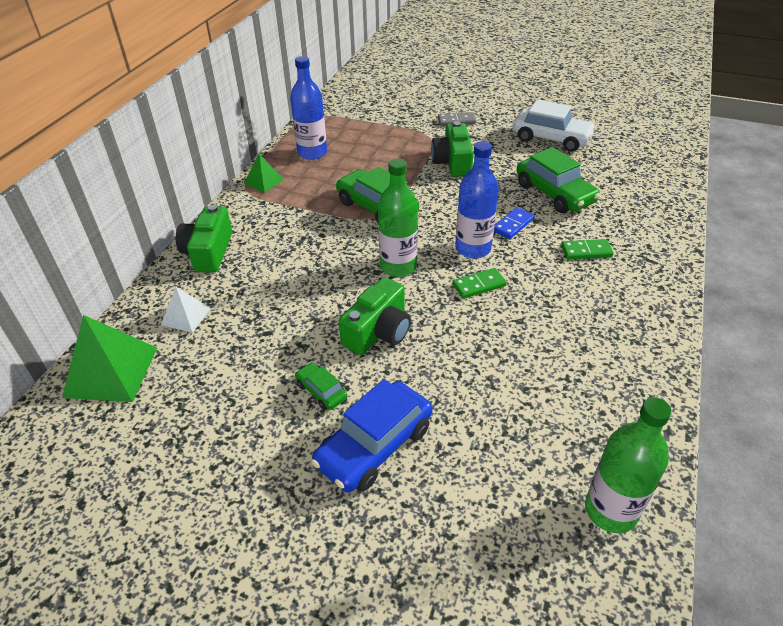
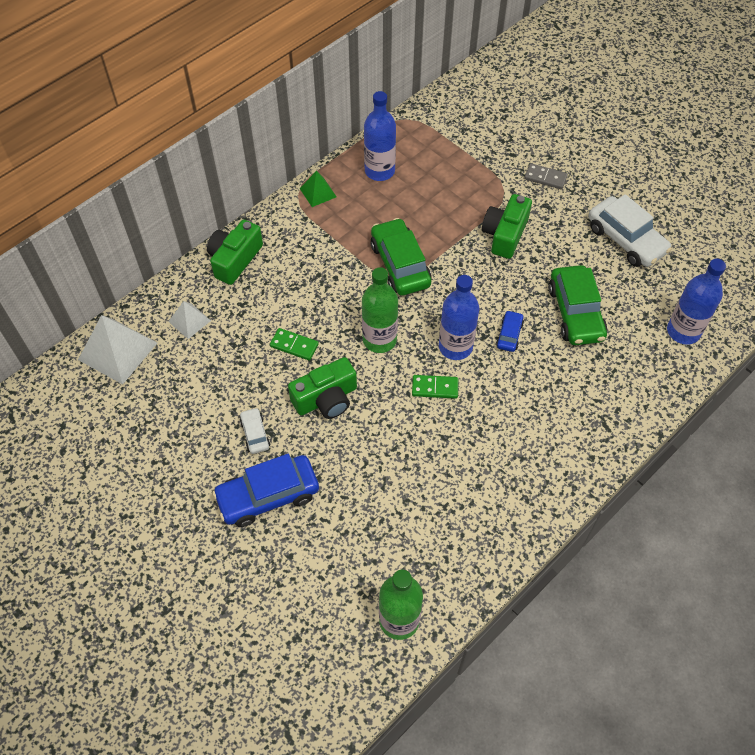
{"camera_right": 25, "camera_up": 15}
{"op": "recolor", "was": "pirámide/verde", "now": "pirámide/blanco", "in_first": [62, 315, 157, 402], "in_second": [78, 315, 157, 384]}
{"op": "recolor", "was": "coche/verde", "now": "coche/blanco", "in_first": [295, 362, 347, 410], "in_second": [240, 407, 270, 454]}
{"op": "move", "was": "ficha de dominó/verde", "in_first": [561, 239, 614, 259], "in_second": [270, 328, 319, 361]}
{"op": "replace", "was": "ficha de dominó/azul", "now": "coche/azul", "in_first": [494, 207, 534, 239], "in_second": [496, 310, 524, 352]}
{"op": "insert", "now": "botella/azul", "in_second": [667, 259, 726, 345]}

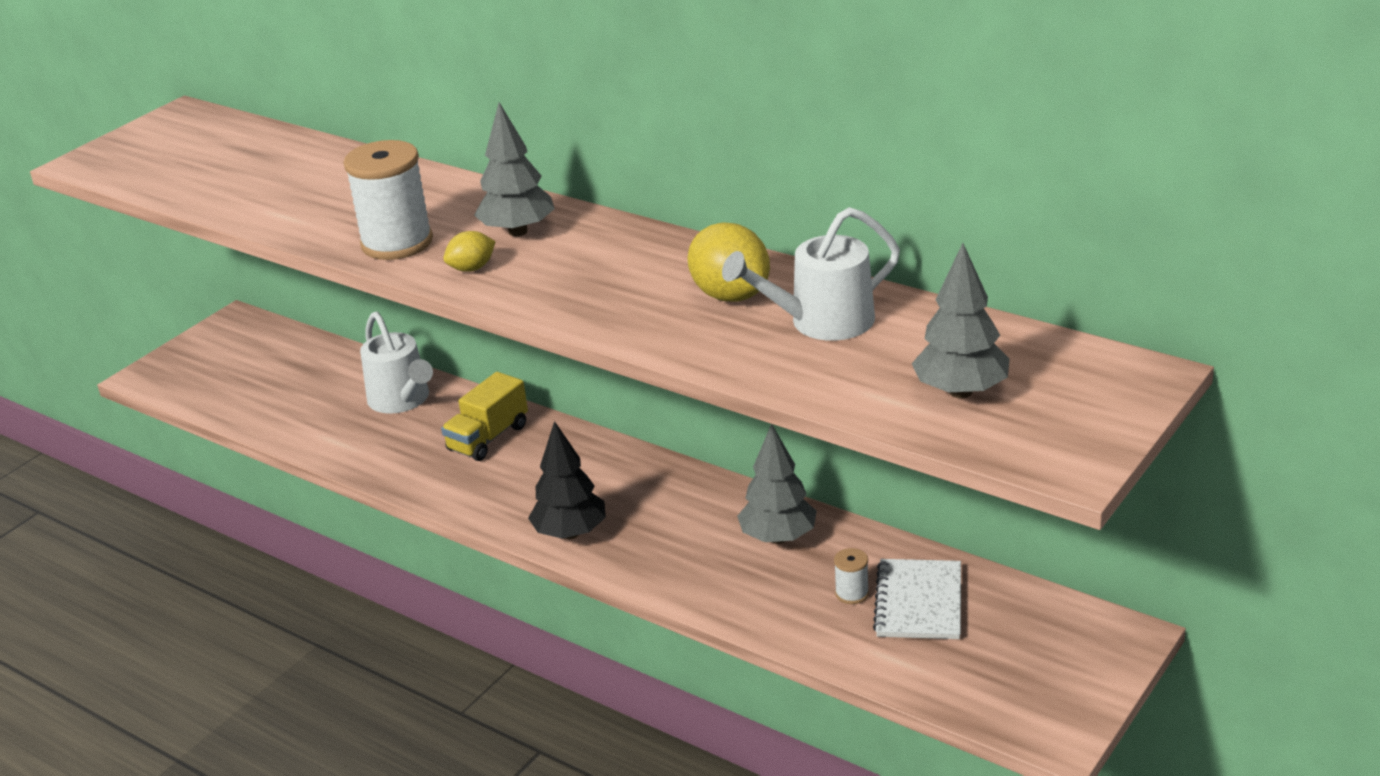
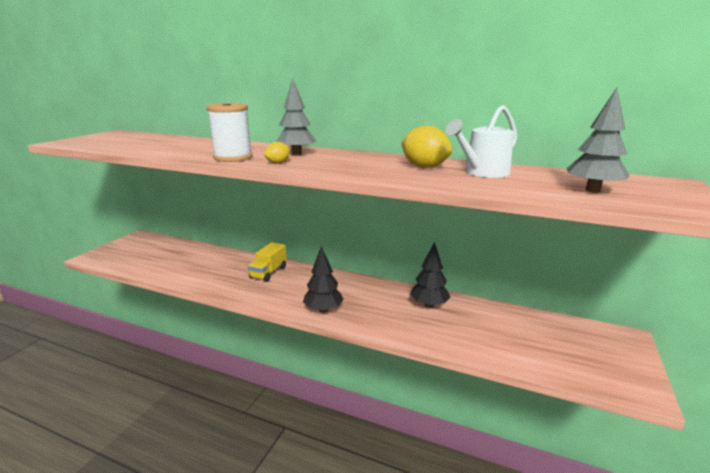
{"camera_right": -15, "camera_up": -10}
{"op": "recolor", "was": "árbol/gris", "now": "árbol/negro", "in_first": [737, 424, 817, 544], "in_second": [410, 242, 451, 308]}
{"op": "delete", "was": "regadera/blanco", "in_first": [360, 311, 433, 414]}
{"op": "delete", "was": "carrete/blanco", "in_first": [834, 548, 869, 604]}
{"op": "delete", "was": "cuaderno/blanco", "in_first": [873, 559, 961, 639]}

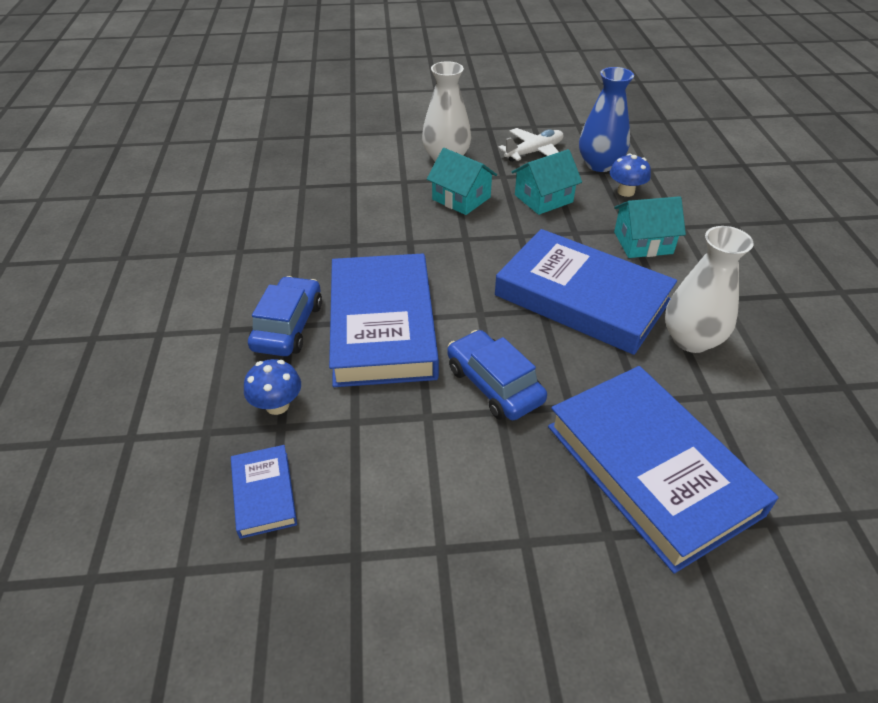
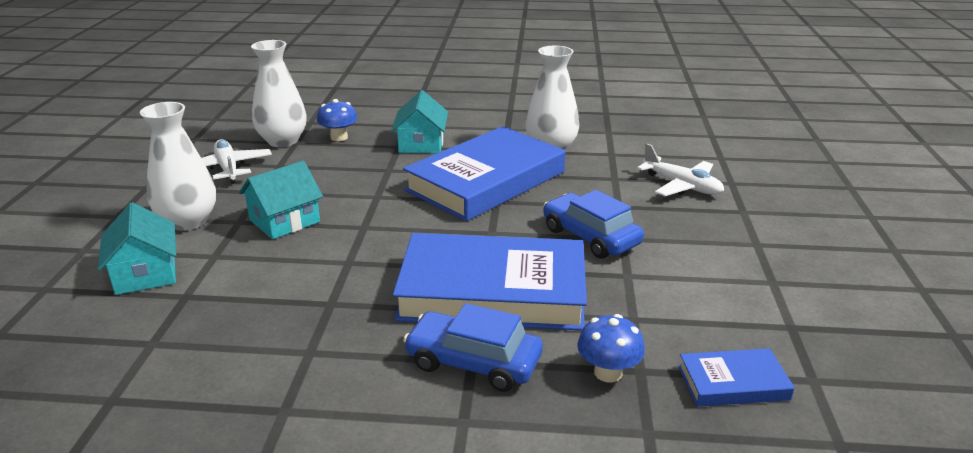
{"camera_right": -80, "camera_up": -15}
{"op": "move", "was": "casa/turquesa", "in_first": [512, 149, 582, 215], "in_second": [98, 202, 176, 295]}
{"op": "recolor", "was": "florero/azul", "now": "florero/blanco", "in_first": [579, 67, 634, 172], "in_second": [251, 40, 307, 147]}
{"op": "rotate", "was": "coche/azul", "in_first": [447, 330, 547, 420], "in_second": [543, 190, 644, 259], "clockwise": 75}
{"op": "replace", "was": "libro/azul", "now": "avión/blanco", "in_first": [548, 366, 779, 573], "in_second": [637, 143, 724, 196]}

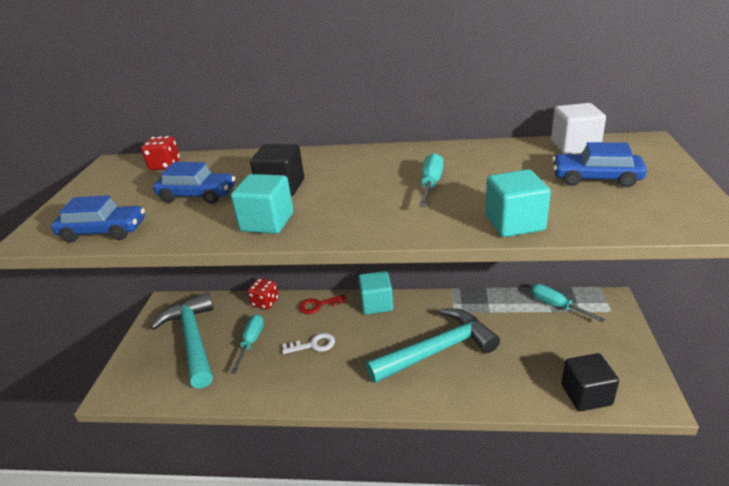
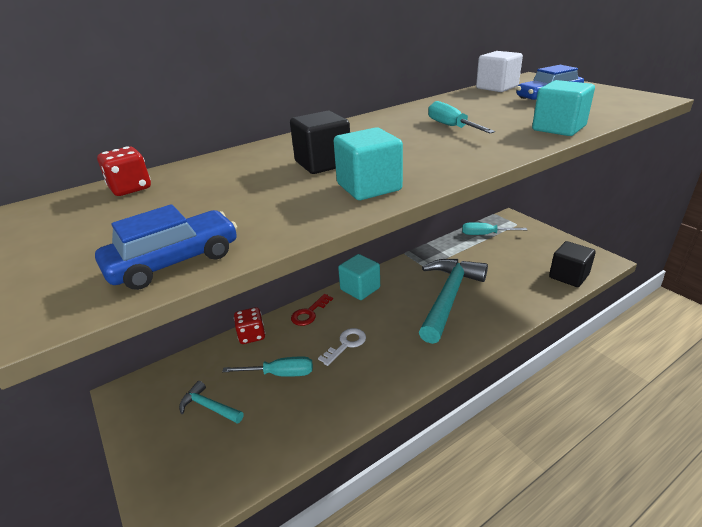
{"camera_right": -40, "camera_up": 0}
{"op": "resize", "was": "martillo/turquesa", "in_first": [150, 292, 214, 389], "in_second": [179, 381, 244, 424], "ratio": 0.45}
{"op": "rotate", "was": "destornillador/turquesa", "in_first": [231, 314, 264, 374], "in_second": [222, 356, 313, 377], "clockwise": 120}
{"op": "delete", "was": "coche/azul", "in_first": [153, 162, 235, 204]}

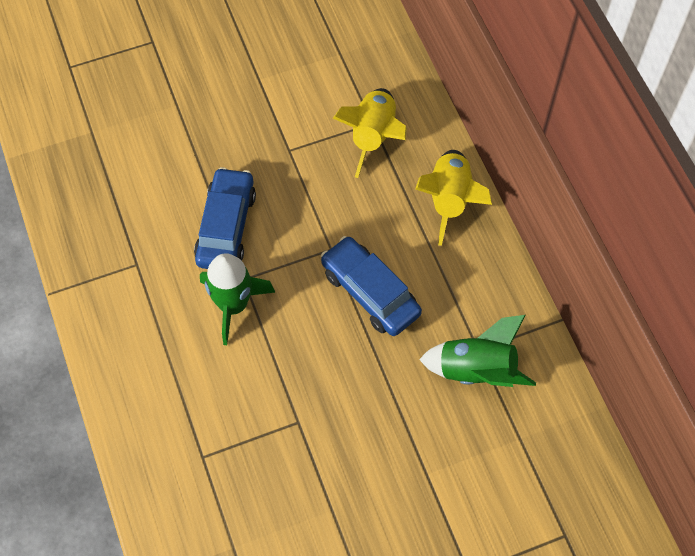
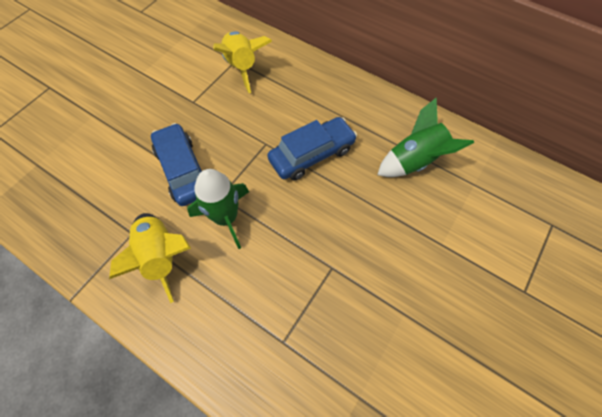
{"camera_right": -35, "camera_up": 0}
{"op": "move", "was": "cohete/amarillo", "in_first": [415, 150, 492, 246], "in_second": [109, 213, 191, 303]}
{"op": "rotate", "was": "coche/azul", "in_first": [321, 236, 422, 336], "in_second": [267, 117, 357, 180], "clockwise": 135}

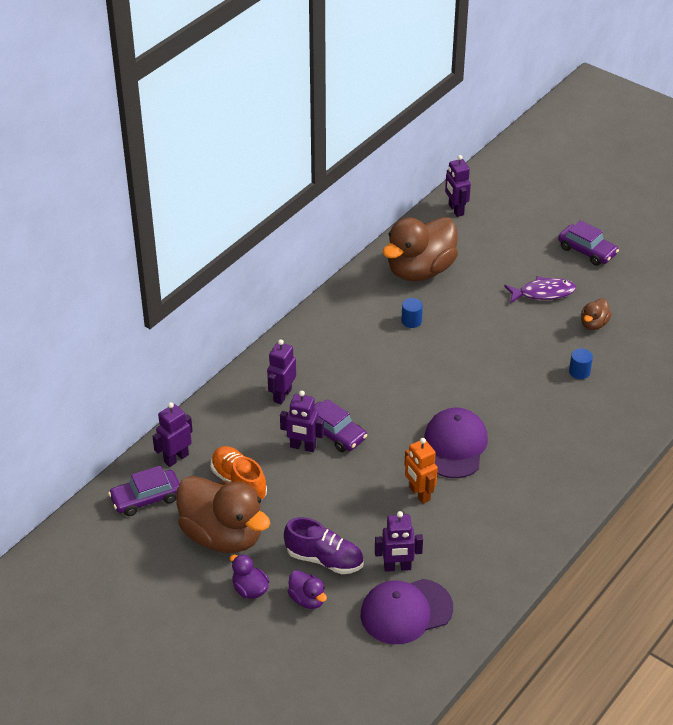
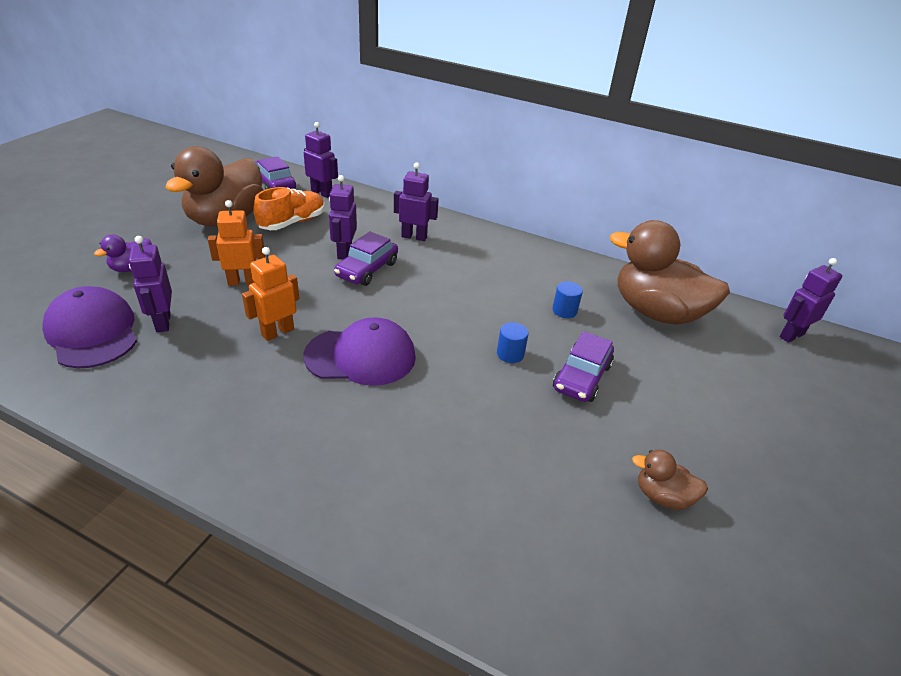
{"camera_right": 75, "camera_up": -5}
{"op": "insert", "now": "robot/naranja", "in_second": [208, 200, 265, 286]}
{"op": "move", "was": "cilindro/azul", "in_first": [569, 348, 593, 379], "in_second": [497, 322, 529, 363]}
{"op": "move", "was": "coche/morado", "in_first": [558, 220, 619, 266], "in_second": [553, 331, 614, 402]}
{"op": "delete", "was": "pato/morado", "in_first": [230, 554, 269, 599]}
{"op": "delete", "was": "zapato/morado", "in_first": [284, 517, 364, 574]}
{"op": "delete", "was": "pez/morado", "in_first": [504, 276, 576, 303]}

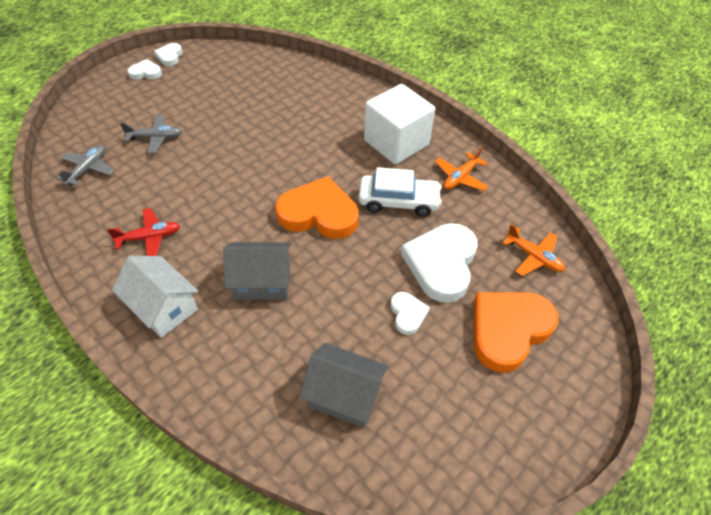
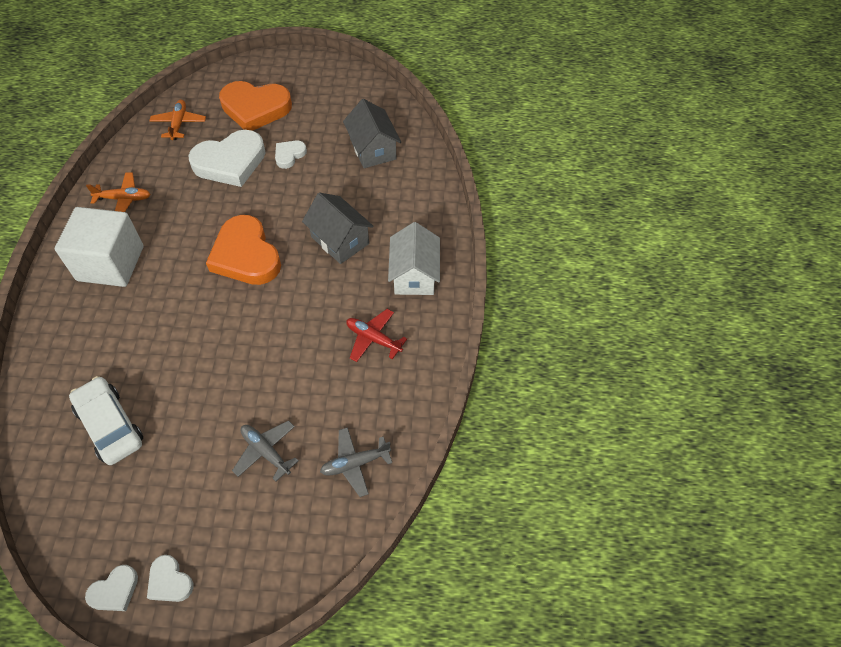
{"camera_right": -130, "camera_up": 5}
{"op": "move", "was": "coche/blanco", "in_first": [359, 167, 442, 217], "in_second": [69, 376, 143, 465]}

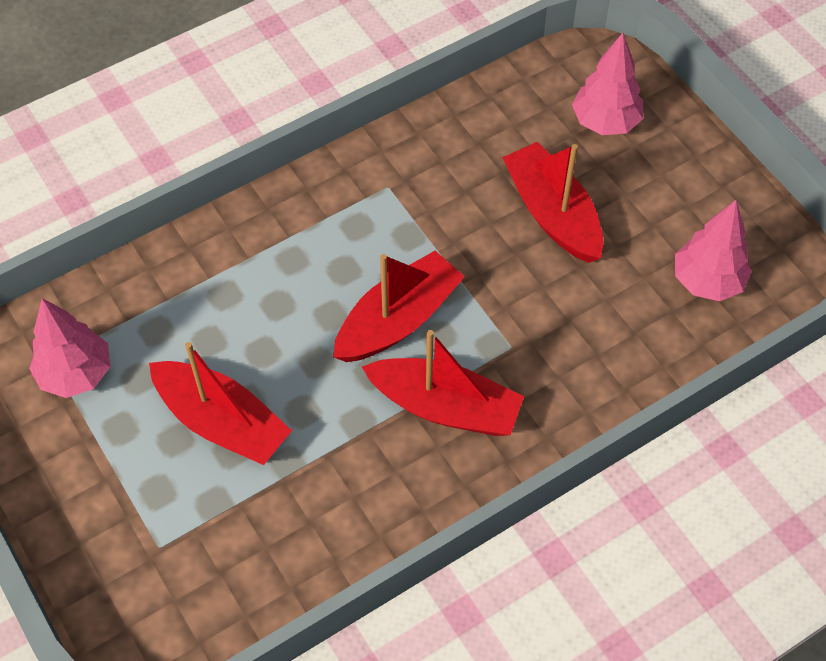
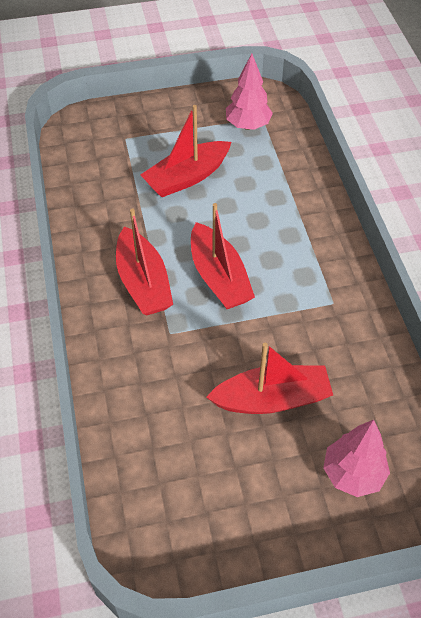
{"camera_right": 110, "camera_up": -5}
{"op": "rotate", "was": "barco/rojo", "in_first": [362, 330, 524, 436], "in_second": [116, 208, 173, 315], "clockwise": -60}
{"op": "delete", "was": "árbol/rosa", "in_first": [675, 200, 752, 301]}

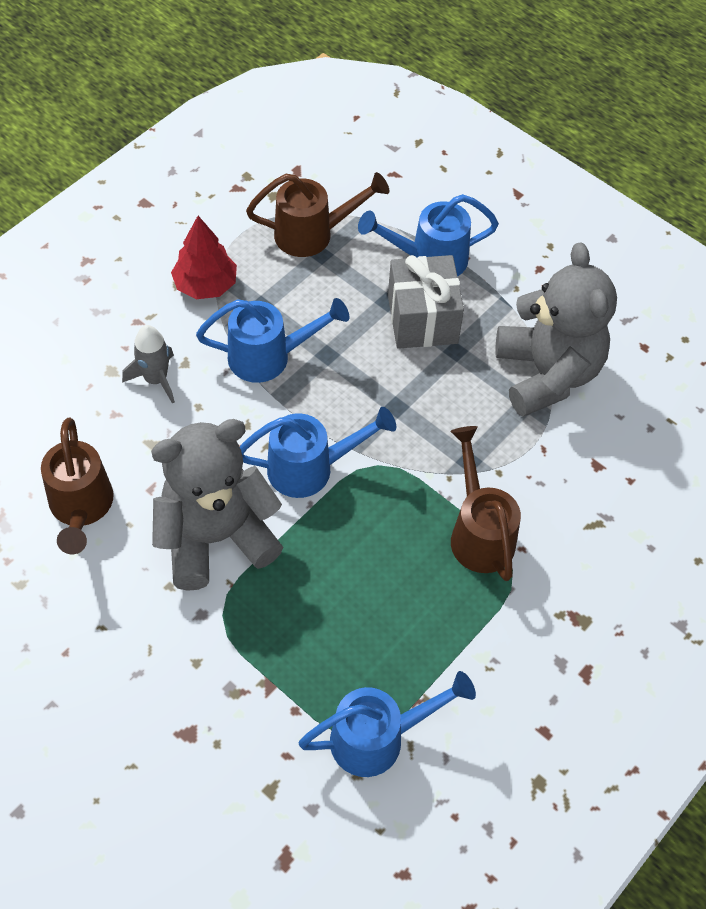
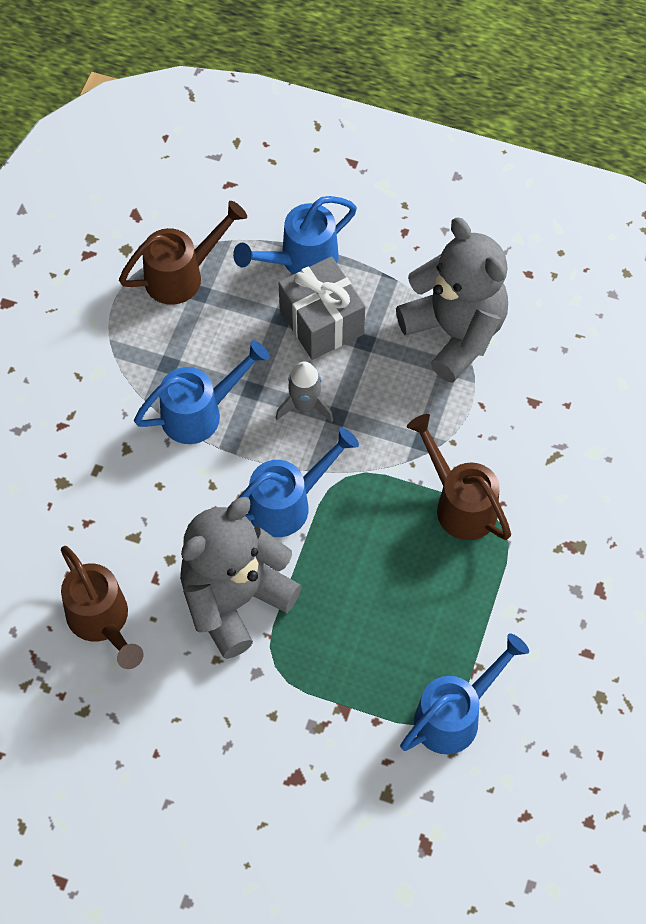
{"camera_right": -20, "camera_up": 5}
{"op": "move", "was": "cohete/gris", "in_first": [122, 325, 175, 404], "in_second": [276, 361, 333, 422]}
{"op": "delete", "was": "árbol/rojo", "in_first": [171, 216, 237, 299]}

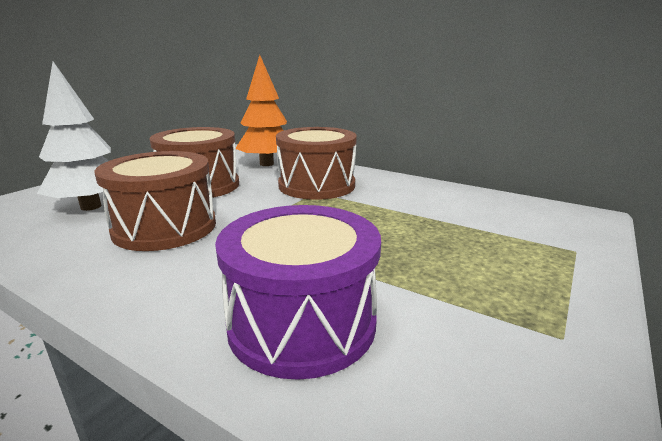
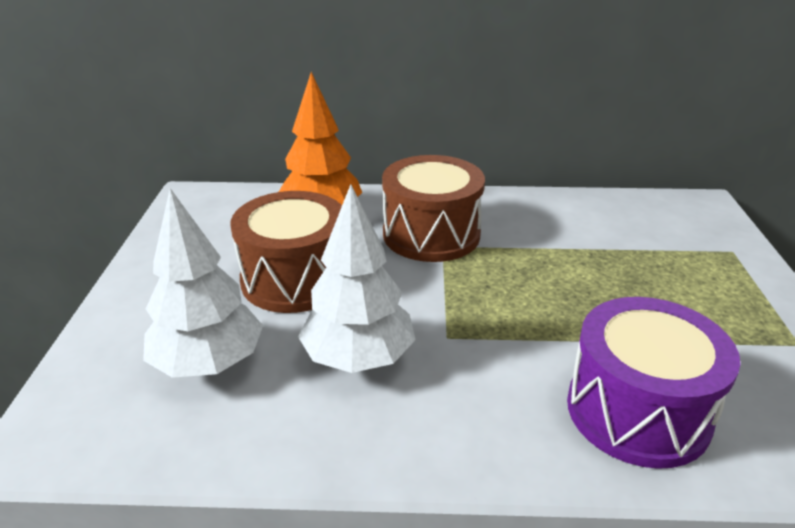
{"camera_right": -30, "camera_up": 10}
{"op": "replace", "was": "tambor/marrón", "now": "árbol/blanco", "in_first": [94, 151, 216, 251], "in_second": [298, 184, 416, 373]}

